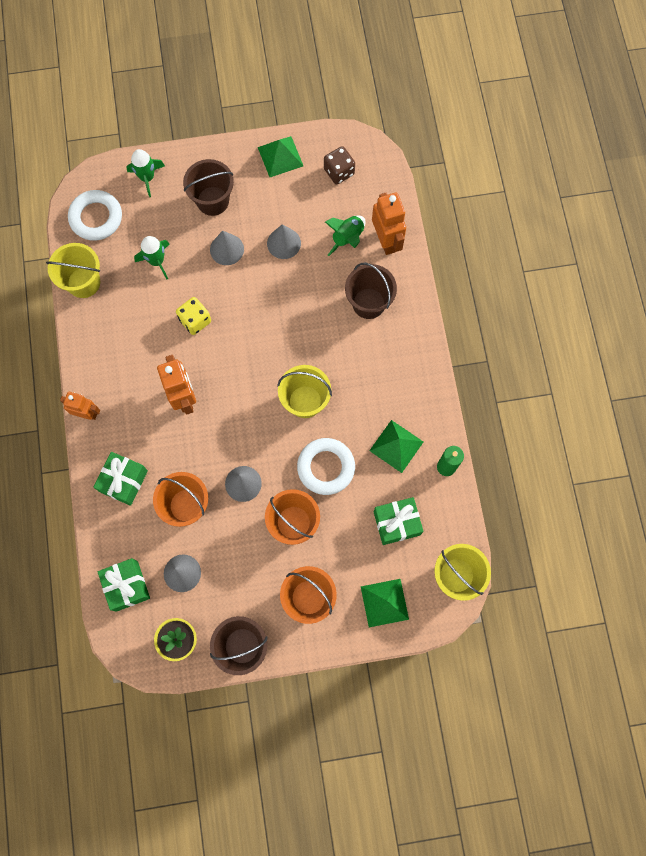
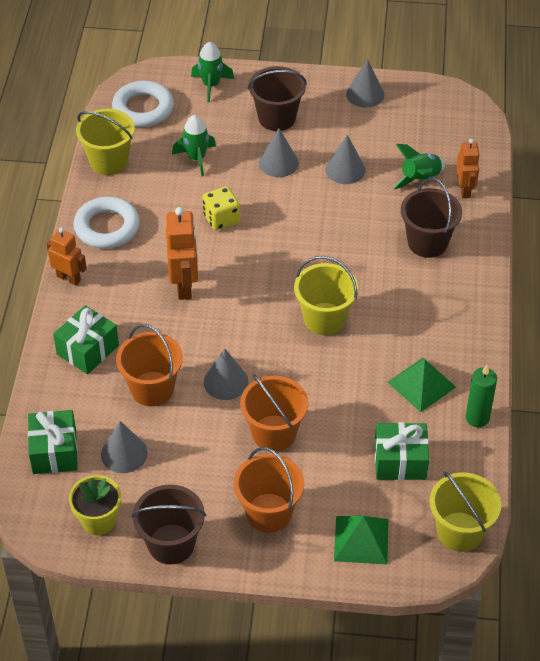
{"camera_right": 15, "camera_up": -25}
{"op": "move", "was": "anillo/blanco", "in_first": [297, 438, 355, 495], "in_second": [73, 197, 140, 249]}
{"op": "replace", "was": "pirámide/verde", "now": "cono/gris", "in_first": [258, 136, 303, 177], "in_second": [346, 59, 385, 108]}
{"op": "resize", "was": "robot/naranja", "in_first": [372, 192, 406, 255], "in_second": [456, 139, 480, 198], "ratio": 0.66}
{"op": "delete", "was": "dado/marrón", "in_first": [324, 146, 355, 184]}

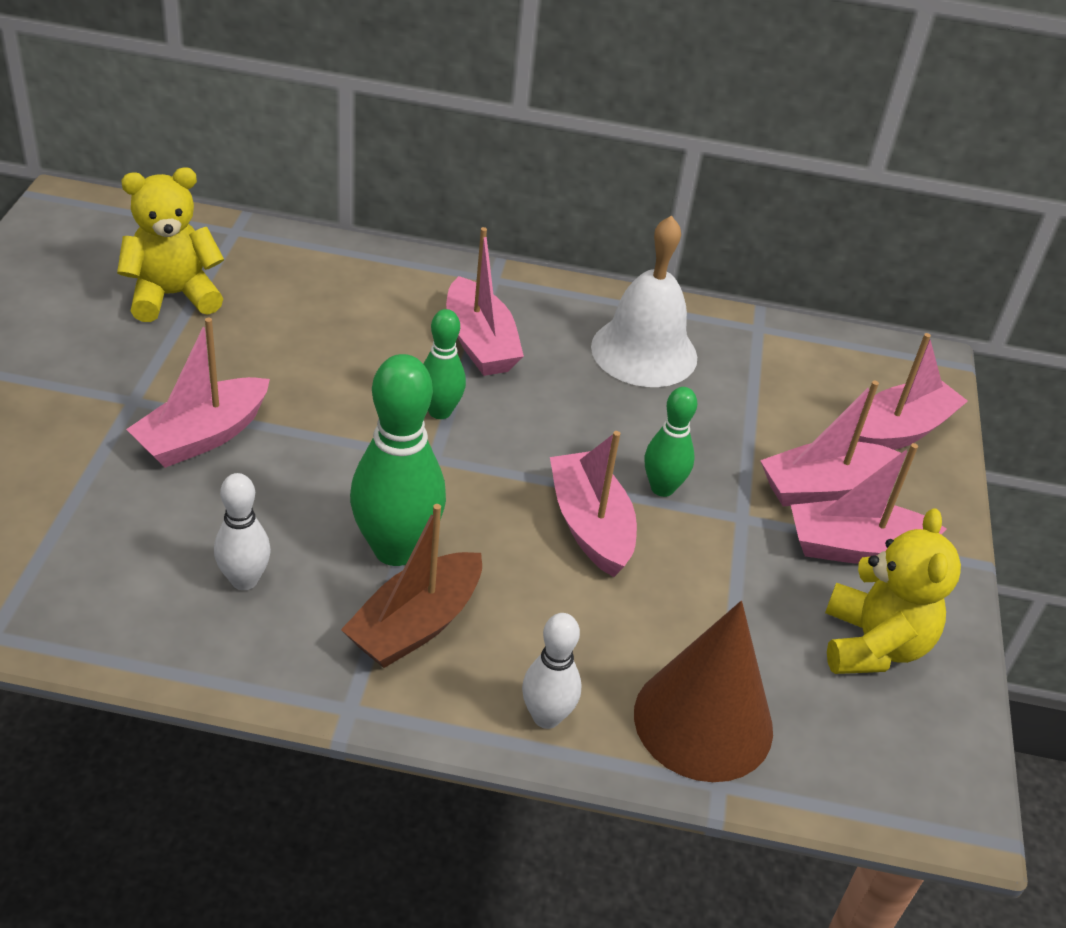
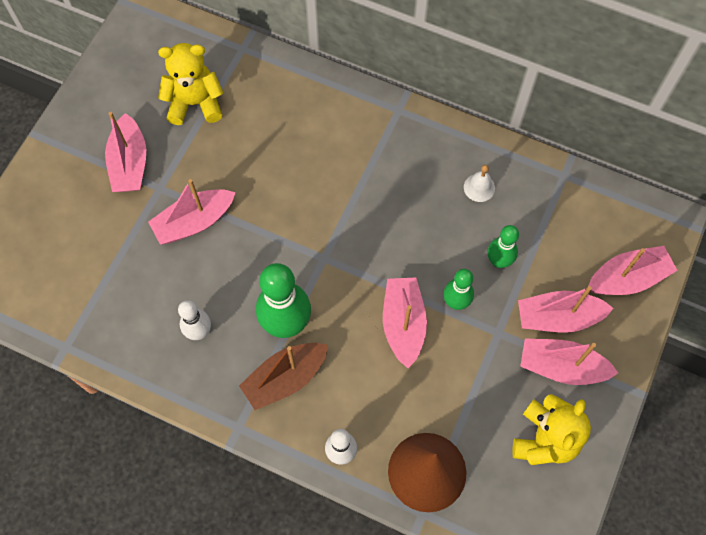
{"camera_right": 20, "camera_up": 25}
{"op": "move", "was": "barco/rosa", "in_first": [446, 227, 524, 376], "in_second": [105, 112, 146, 192]}
{"op": "resize", "was": "campana/blanco", "in_first": [591, 215, 697, 387], "in_second": [464, 165, 495, 202], "ratio": 0.45}
{"op": "move", "was": "bolo/verde", "in_first": [423, 309, 466, 419], "in_second": [488, 225, 519, 268]}

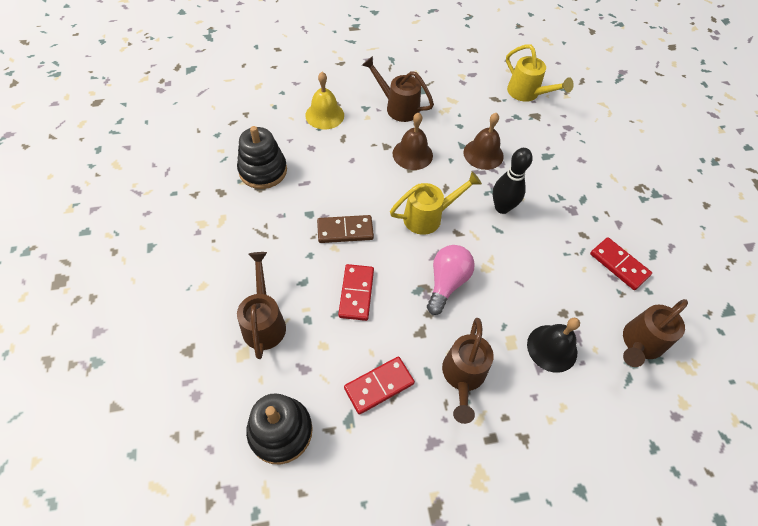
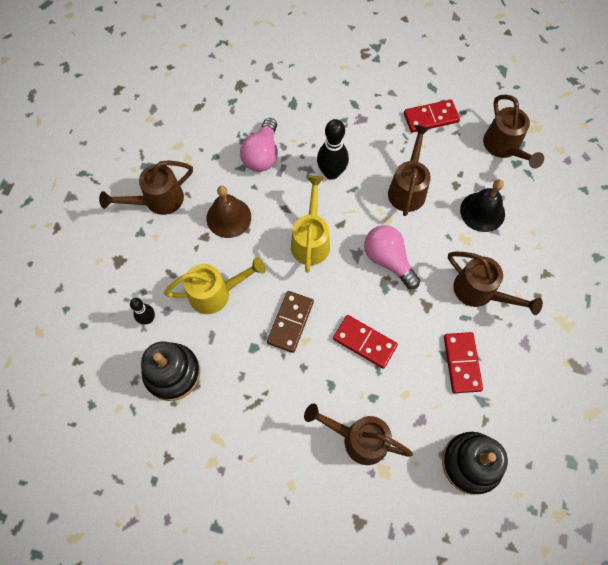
{"camera_right": -60, "camera_up": 10}
{"op": "insert", "now": "bolo/negro", "in_second": [130, 298, 155, 325]}
{"op": "move", "was": "regadera/amarillo", "in_first": [506, 44, 574, 102], "in_second": [164, 257, 266, 314]}
{"op": "replace", "was": "campana/marrón", "now": "bombilla/rosa", "in_first": [464, 113, 504, 170], "in_second": [240, 118, 278, 172]}
{"op": "insert", "now": "regadera/marrón", "in_second": [388, 125, 431, 216]}
{"op": "delete", "was": "campana/amarillo", "in_first": [305, 72, 344, 129]}

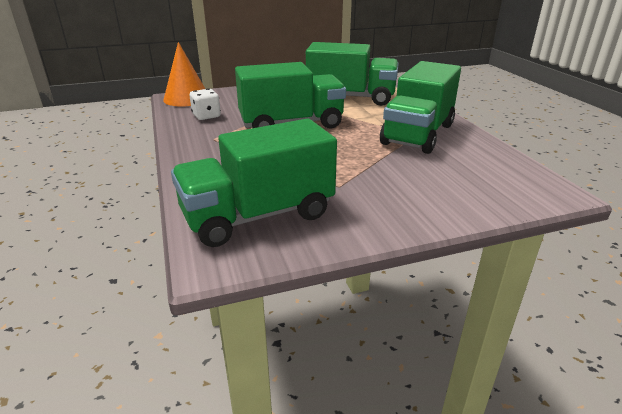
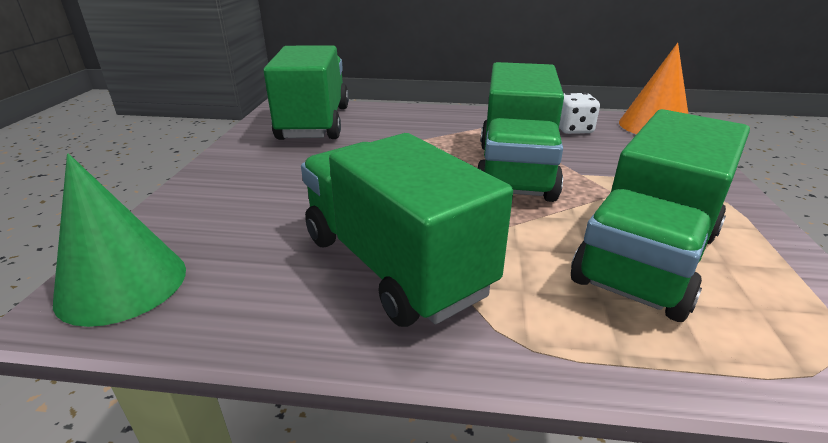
{"camera_right": 115, "camera_up": 0}
{"op": "insert", "now": "cono/verde", "in_second": [53, 153, 186, 327]}

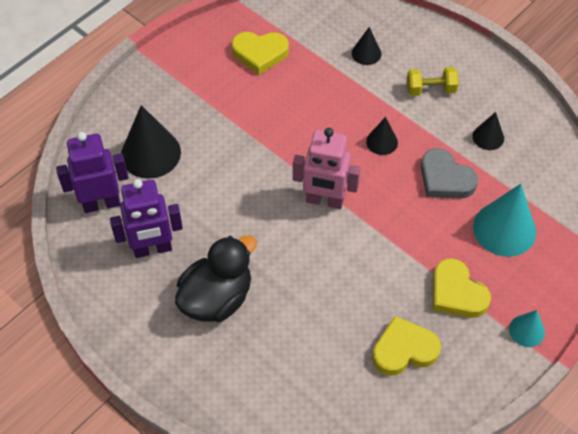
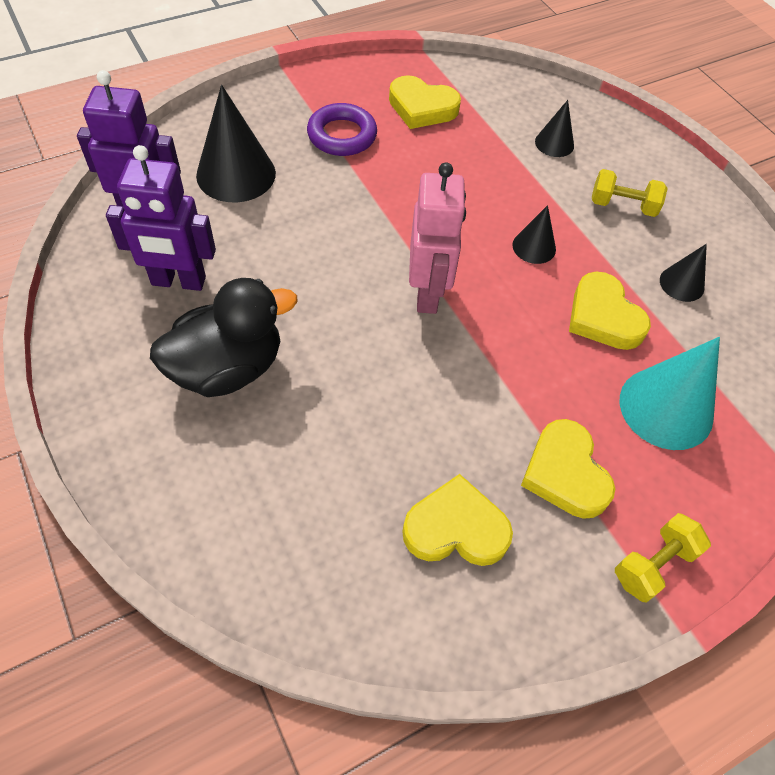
{"camera_right": 15, "camera_up": 0}
{"op": "insert", "now": "anillo/morado", "in_second": [307, 103, 377, 156]}
{"op": "rotate", "was": "robot/rosa", "in_first": [293, 128, 360, 209], "in_second": [409, 162, 466, 314], "clockwise": -120}
{"op": "recolor", "was": "corazón/gris", "now": "corazón/amarillo", "in_first": [421, 148, 478, 199], "in_second": [569, 272, 651, 350]}
{"op": "replace", "was": "cono/turquesa", "now": "mancuerna/amarillo", "in_first": [509, 310, 545, 347], "in_second": [615, 513, 711, 603]}

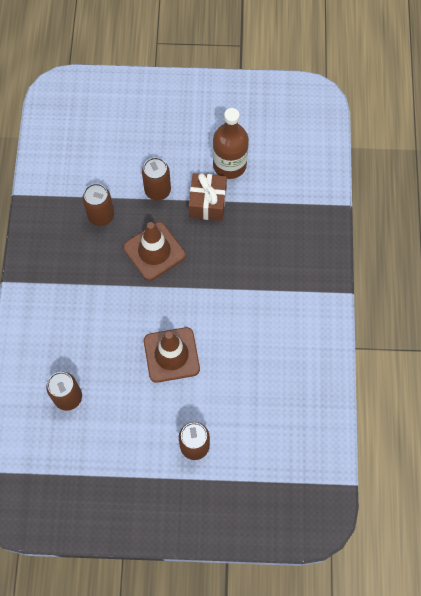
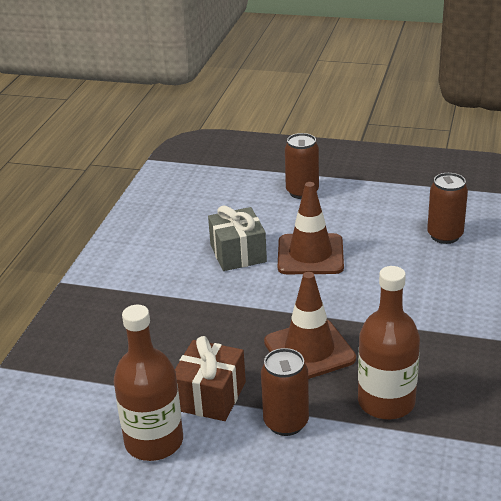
{"camera_right": -165, "camera_up": -35}
{"op": "insert", "now": "regalo/gris", "in_second": [208, 205, 267, 271]}
{"op": "replace", "was": "lata/marrón", "now": "botella/marrón", "in_first": [82, 183, 114, 226], "in_second": [358, 266, 420, 419]}

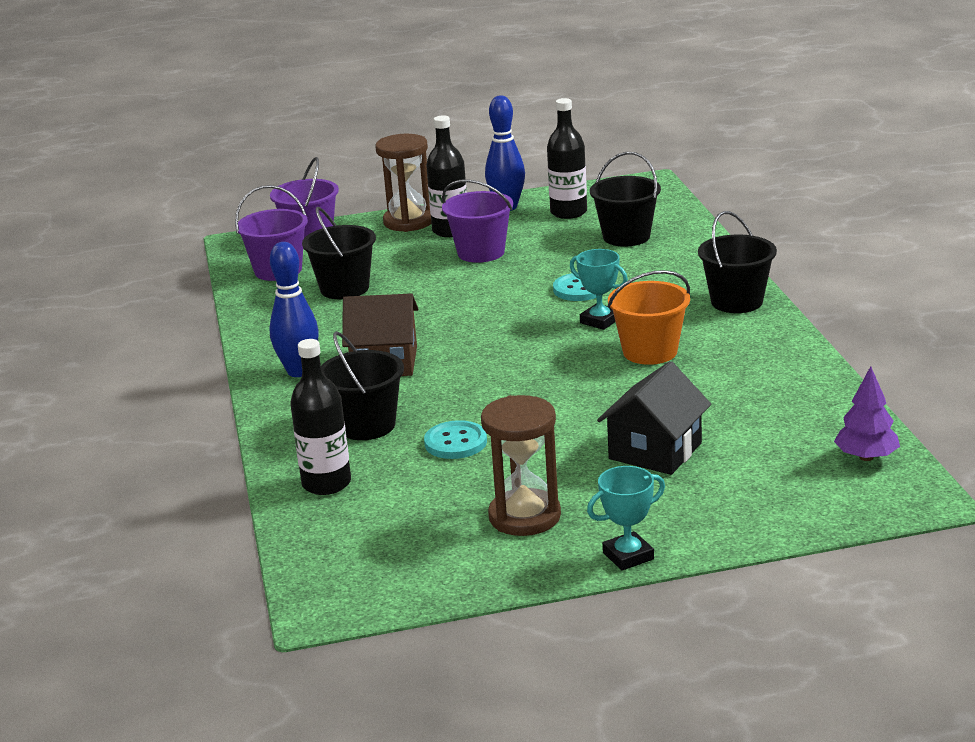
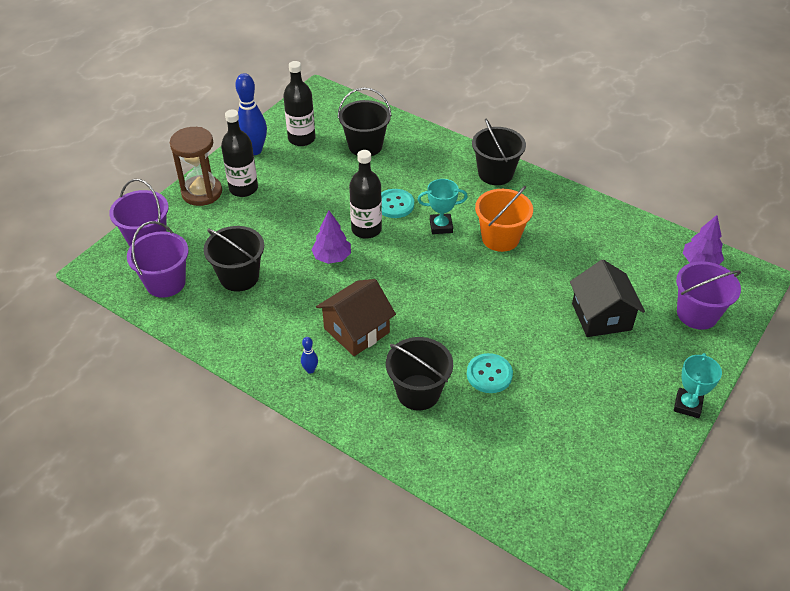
{"camera_right": -45, "camera_up": 20}
{"op": "resize", "was": "bolo/azul", "in_first": [269, 242, 319, 377], "in_second": [301, 337, 318, 374], "ratio": 0.45}
{"op": "insert", "now": "árbol/morado", "in_second": [311, 211, 351, 264]}
{"op": "move", "was": "botella/negro", "in_first": [290, 339, 351, 495], "in_second": [349, 150, 382, 239]}
{"op": "move", "was": "balde/morado", "in_first": [442, 179, 513, 263], "in_second": [676, 261, 741, 330]}
{"op": "delete", "was": "reloj de arena/marrón", "in_first": [481, 395, 561, 536]}

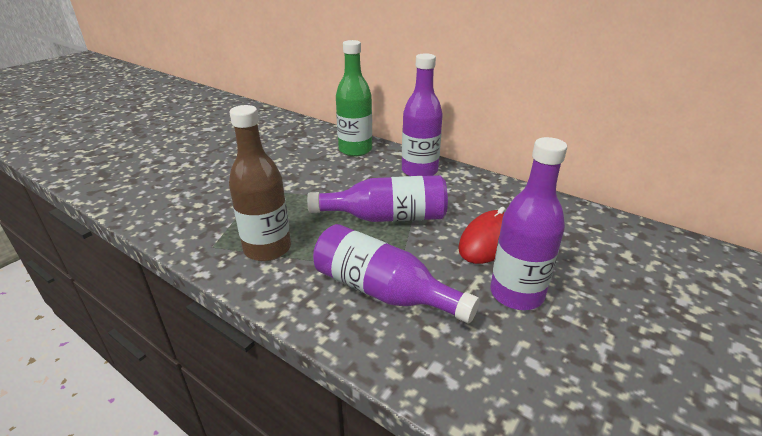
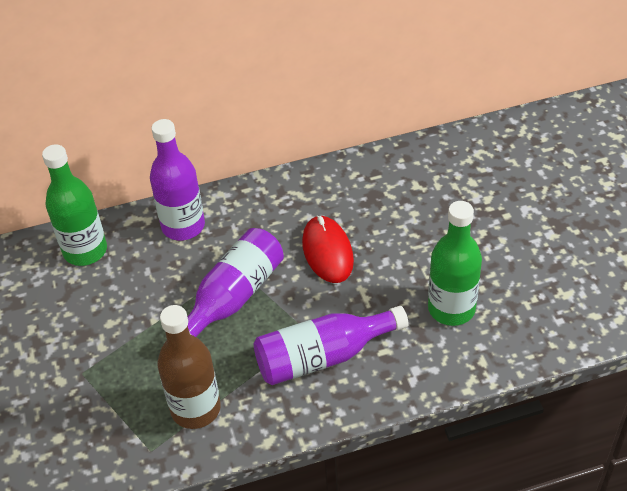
{"camera_right": -50, "camera_up": 15}
{"op": "insert", "now": "botella/verde", "in_second": [428, 201, 482, 326]}
{"op": "delete", "was": "botella/morado", "in_first": [490, 137, 567, 310]}

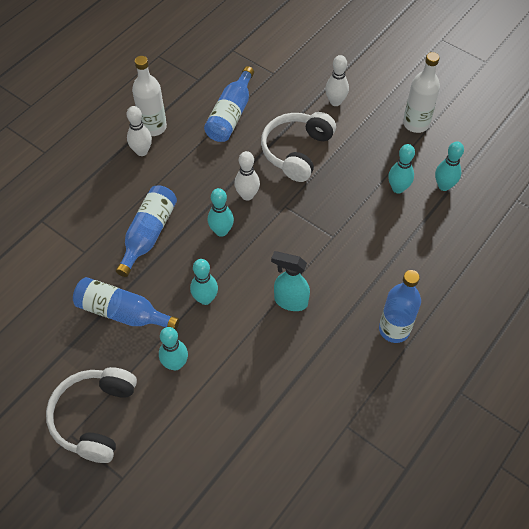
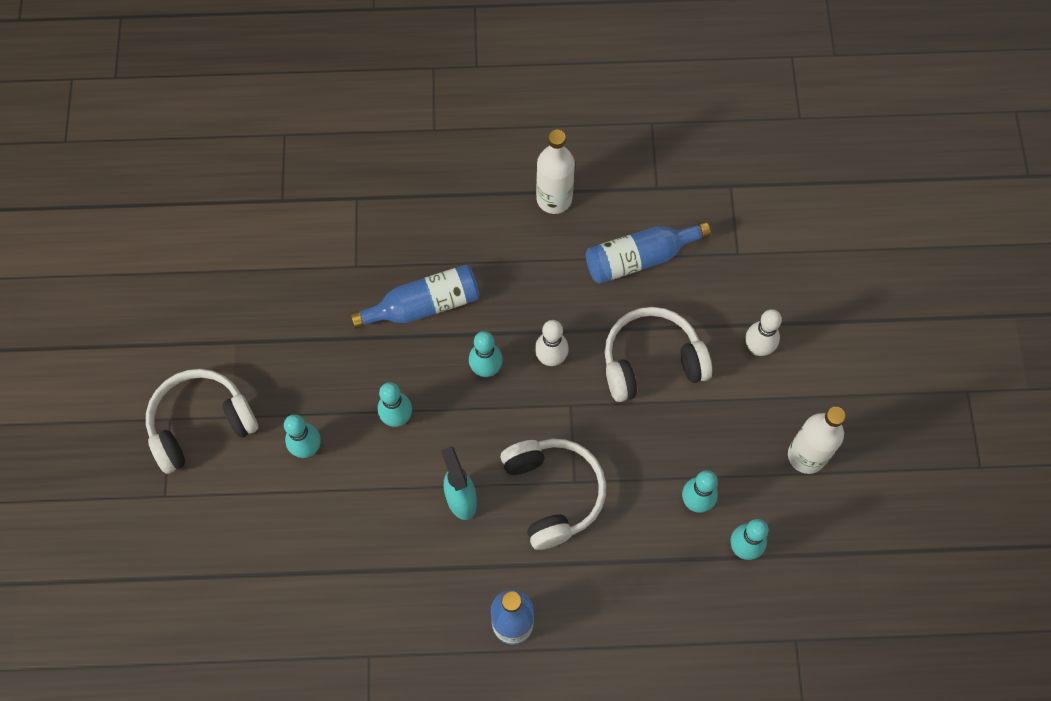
{"camera_right": 50, "camera_up": 10}
{"op": "insert", "now": "auriculares/blanco", "in_second": [501, 439, 606, 550]}
{"op": "delete", "was": "botella/azul", "in_first": [73, 277, 179, 330]}
{"op": "delete", "was": "bolo/blanco", "in_first": [127, 106, 152, 156]}

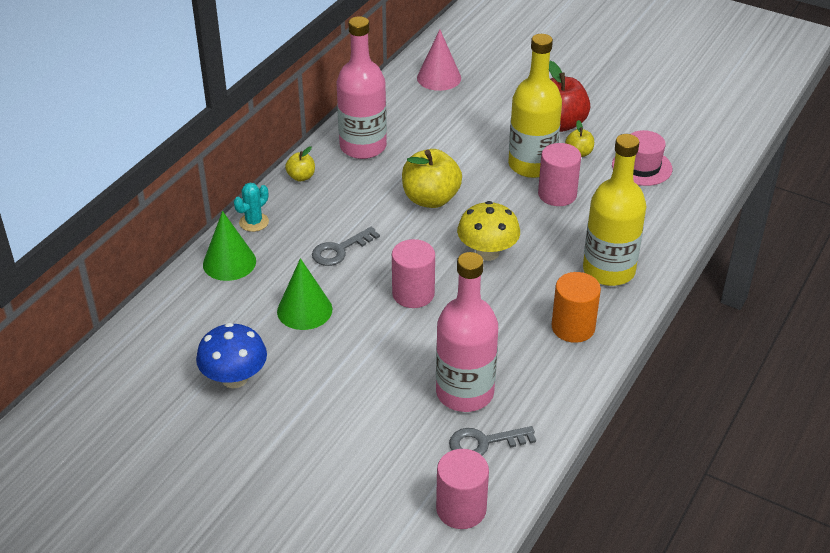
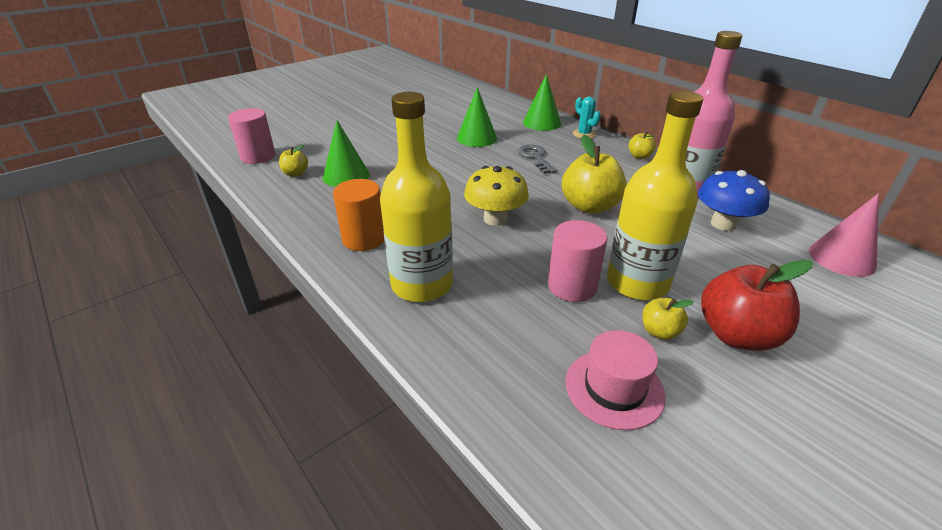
{"camera_right": 110, "camera_up": -5}
{"op": "replace", "was": "llave/gris", "now": "manzana/amarillo", "in_first": [449, 426, 536, 456], "in_second": [279, 145, 308, 177]}
{"op": "replace", "was": "botella/rosa", "now": "cono/verde", "in_first": [436, 252, 498, 412], "in_second": [323, 120, 370, 187]}
{"op": "move", "was": "seta/azul", "in_first": [196, 323, 267, 388], "in_second": [698, 170, 770, 231]}
{"op": "delete", "was": "cilindro/rosa", "in_first": [392, 239, 435, 308]}

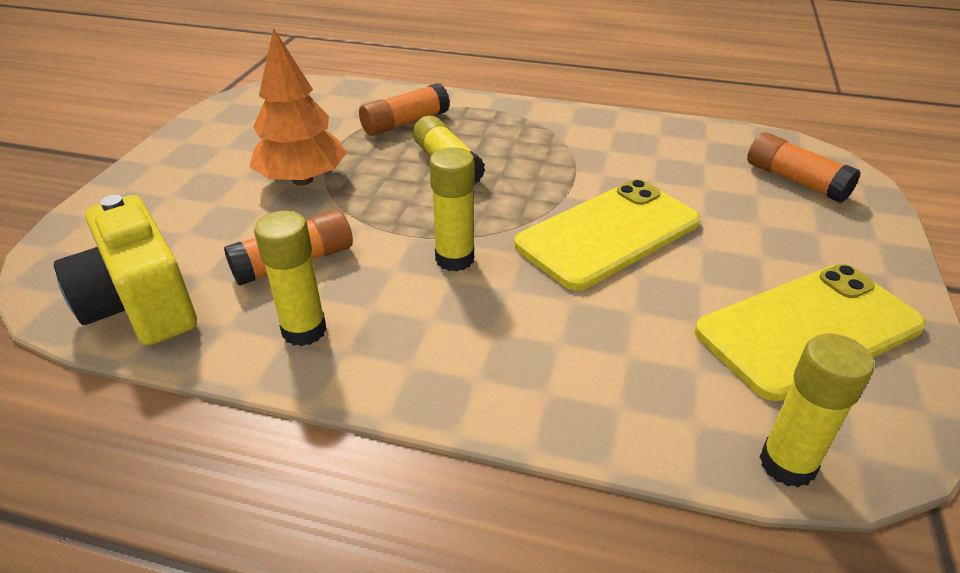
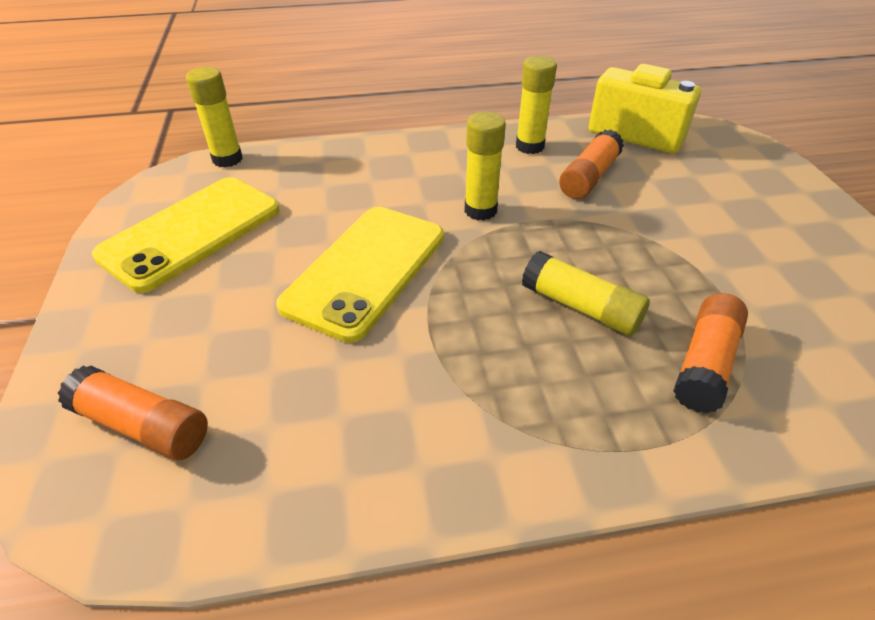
{"camera_right": 155, "camera_up": 5}
{"op": "delete", "was": "árbol/naranja", "in_first": [249, 28, 347, 186]}

